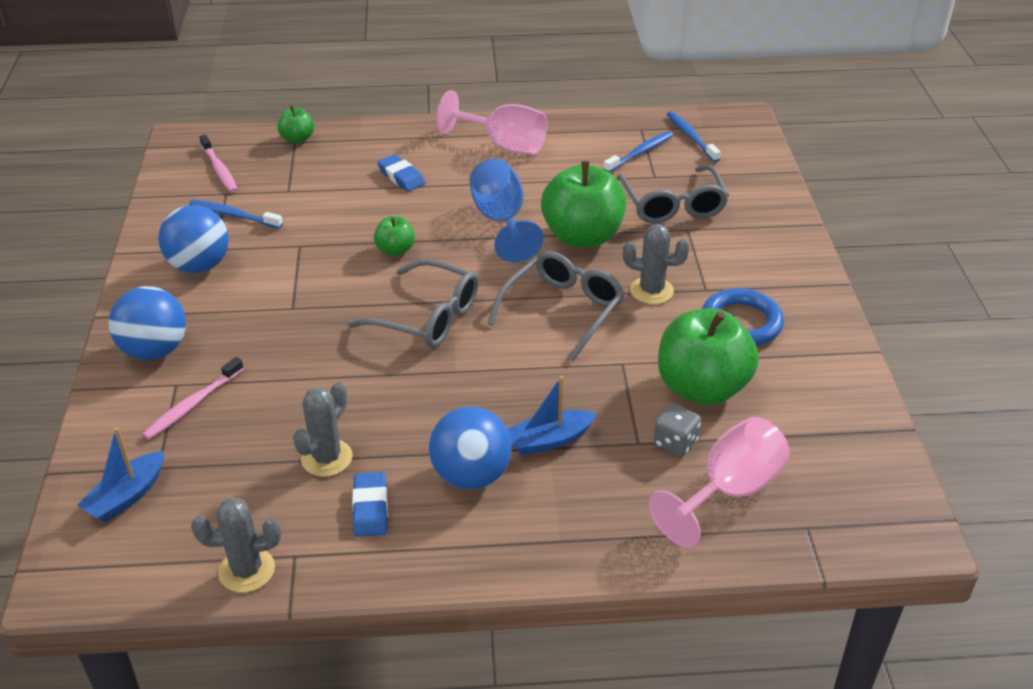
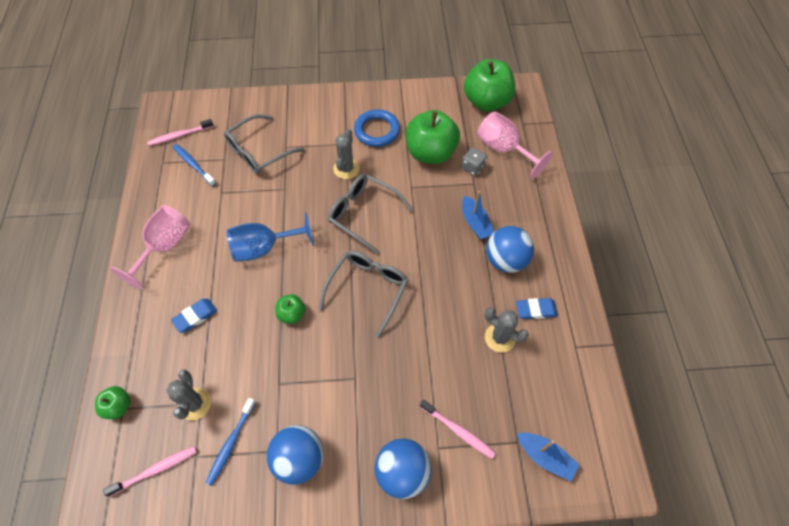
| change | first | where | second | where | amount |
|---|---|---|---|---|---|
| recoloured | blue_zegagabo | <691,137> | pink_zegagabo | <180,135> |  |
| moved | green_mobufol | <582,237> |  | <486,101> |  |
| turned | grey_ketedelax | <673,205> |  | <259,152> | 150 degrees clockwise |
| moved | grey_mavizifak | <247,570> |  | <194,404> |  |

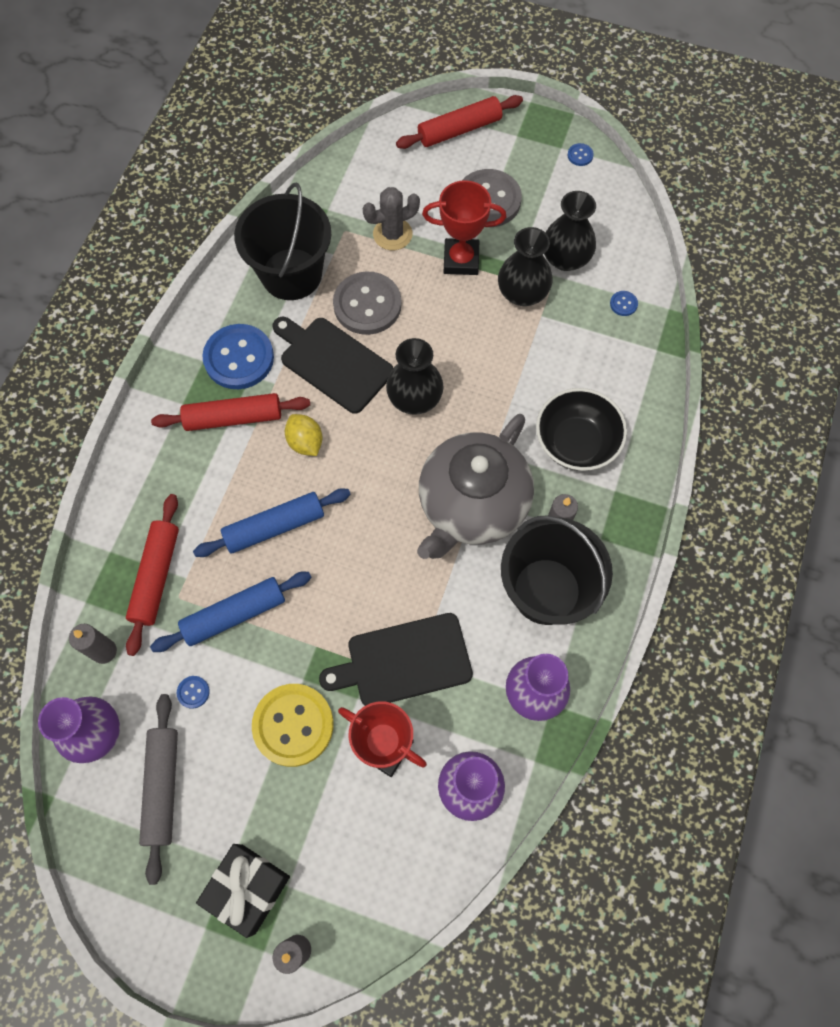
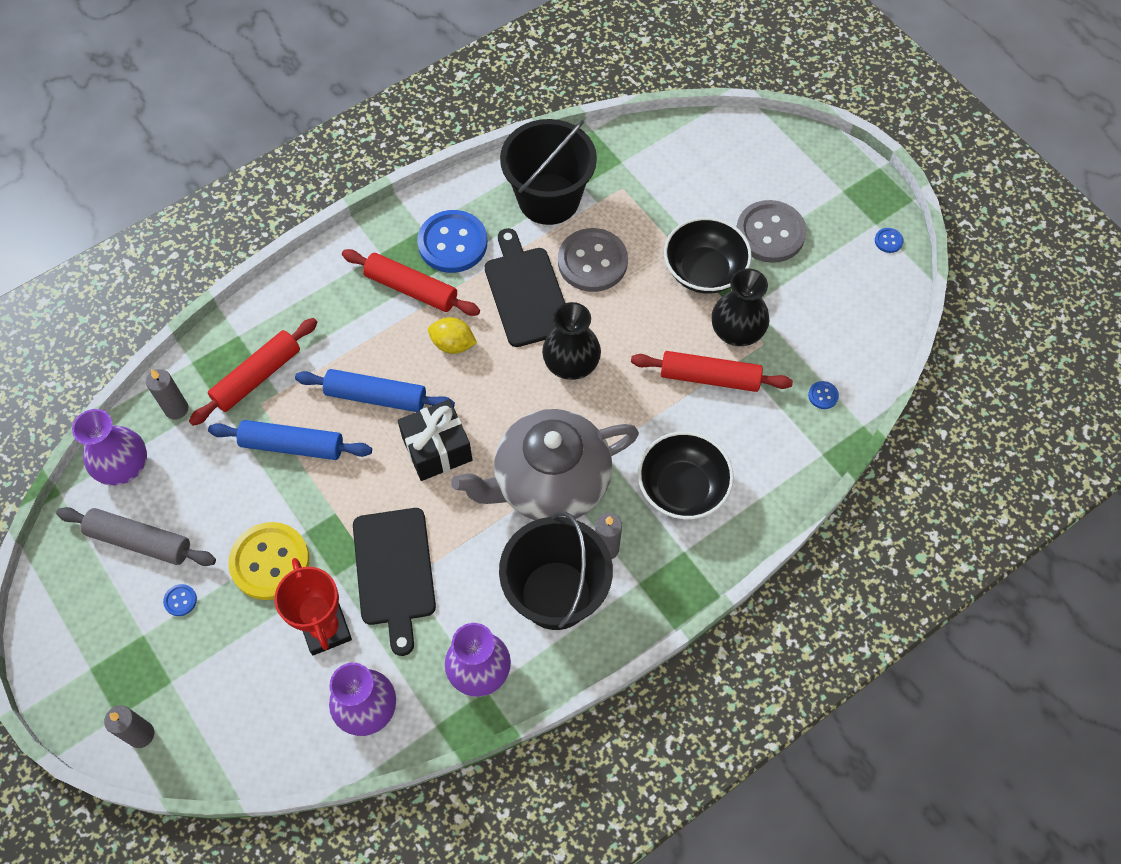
| change | first | where | second | where | amount |
|---|---|---|---|---|---|
| moved | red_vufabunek | <459,130> |  | <709,377> |  |
| replaced | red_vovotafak | <461,260> | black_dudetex | <704,271> |  |
| removed | grey_mavizifak | <392,234> |  |  |  |
| removed | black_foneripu | <565,258> |  |  |  |
| turned | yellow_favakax | <305,442> |  | <453,344> | 75 degrees counterclockwise |
| turned | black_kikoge | <404,661> |  | <394,571> | 120 degrees counterclockwise |
| moved | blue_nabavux | <193,692> |  | <180,600> |  |
| turned | grey_vufabunek | <162,787> |  | <140,541> | 75 degrees clockwise |
| moved | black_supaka | <248,888> |  | <437,449> |  |

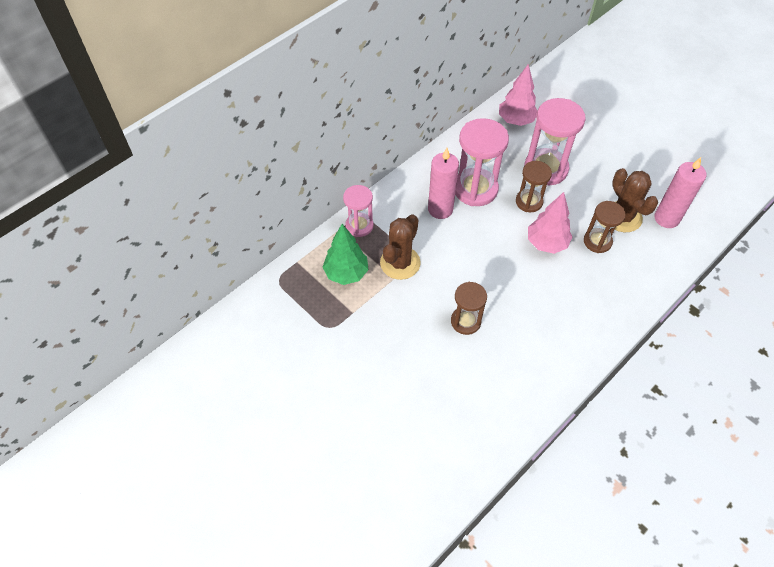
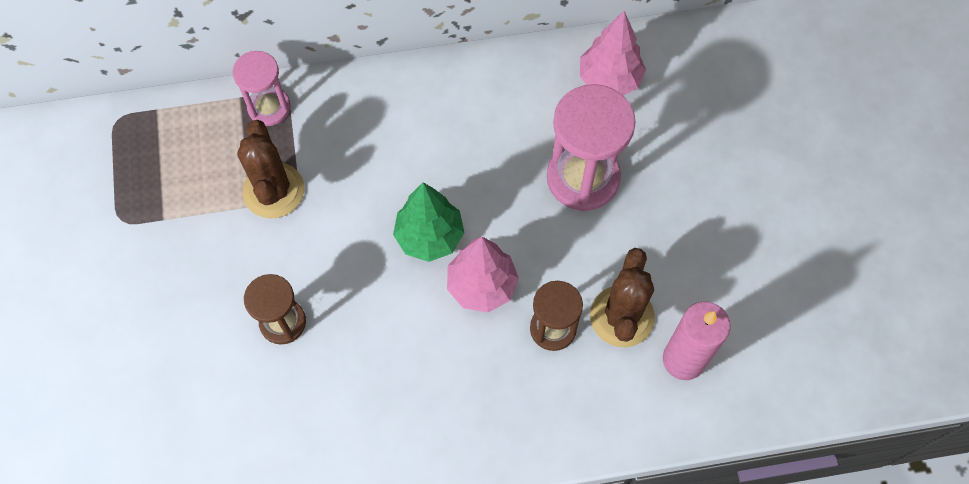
| change | first | where | second | where | amount |
|---|---|---|---|---|---|
| removed | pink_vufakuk | <475,189> |  |  |  |
| removed | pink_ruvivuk | <440,209> |  |  |  |
| removed | brown_vufakuk | <529,202> |  |  |  |
| turned | brown_mavizifak | <400,263> |  | <274,191> | 75 degrees counterclockwise |
| moved | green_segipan | <346,273> |  | <430,237> |  |

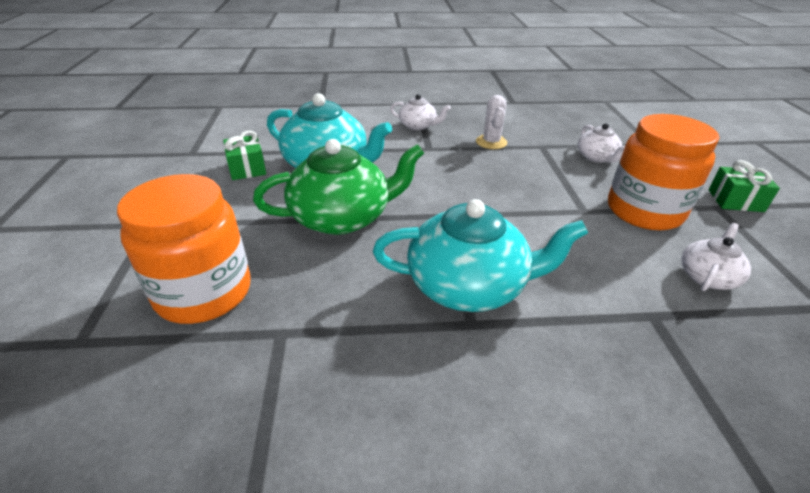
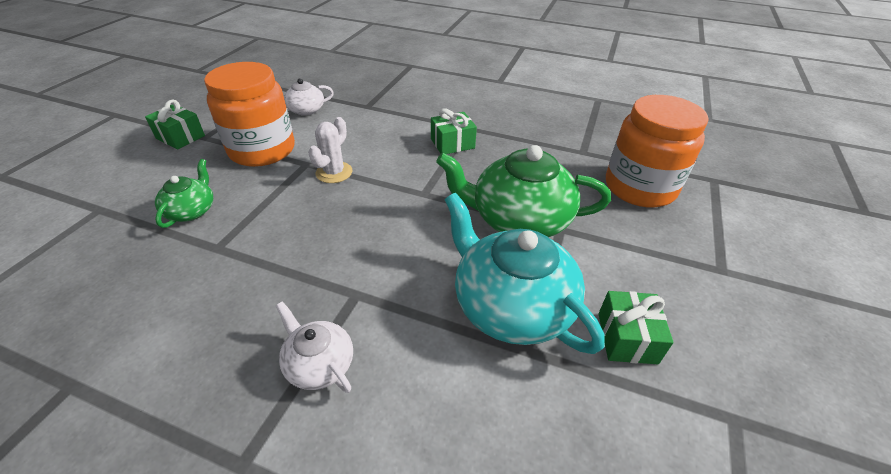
| change | first | where | second | where | amount |
|---|---|---|---|---|---|
| moved | white_mavizifak | <491,142> |  | <334,172> |  |
| recoloured | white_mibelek | <596,157> | green_mibelek | <191,210> |  |
| replaced | turquoise_mibelek | <469,285> | green_supaka | <452,143> |  |

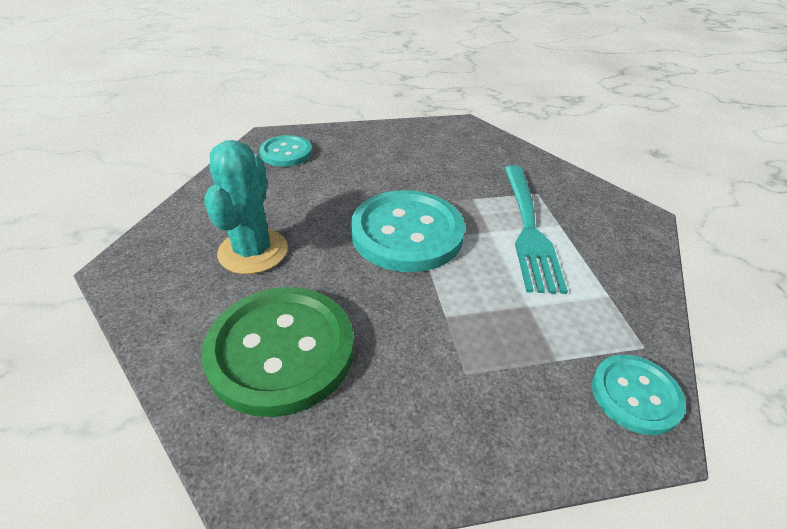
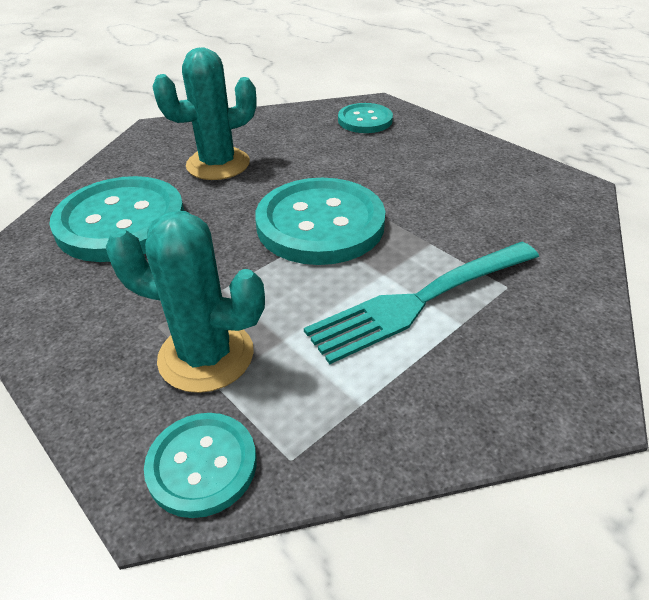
| change | first | where | second | where | amount |
|---|---|---|---|---|---|
| recoloured | green_nabavux | <281,351> | turquoise_nabavux | <121,222> |  |
| added |  |  | turquoise_mavizifak | <206,356> |  |

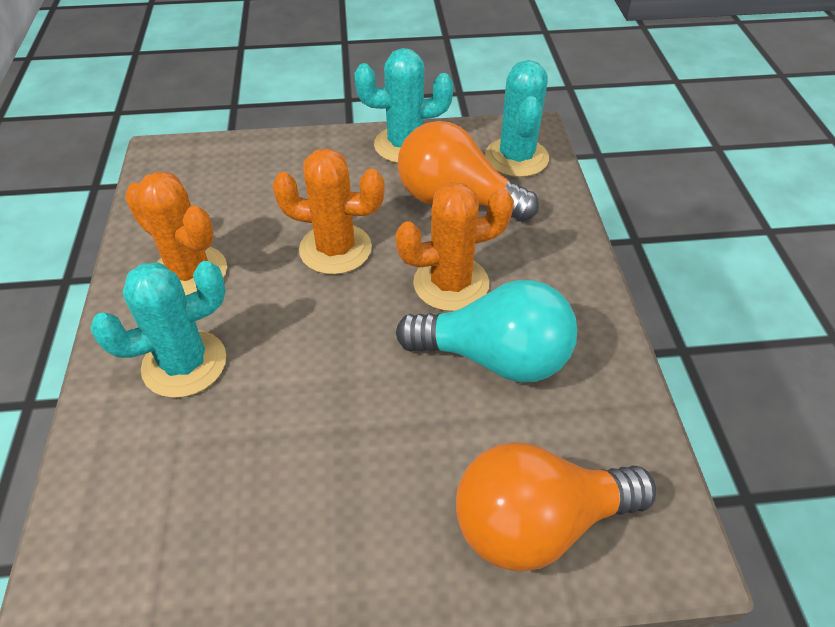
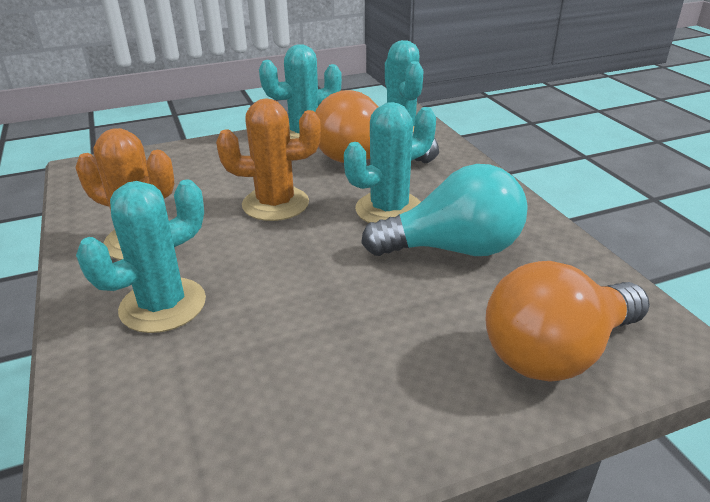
| change | first | where | second | where | amount |
|---|---|---|---|---|---|
| recoloured | orange_mavizifak | <451,283> | turquoise_mavizifak | <389,209> |  |

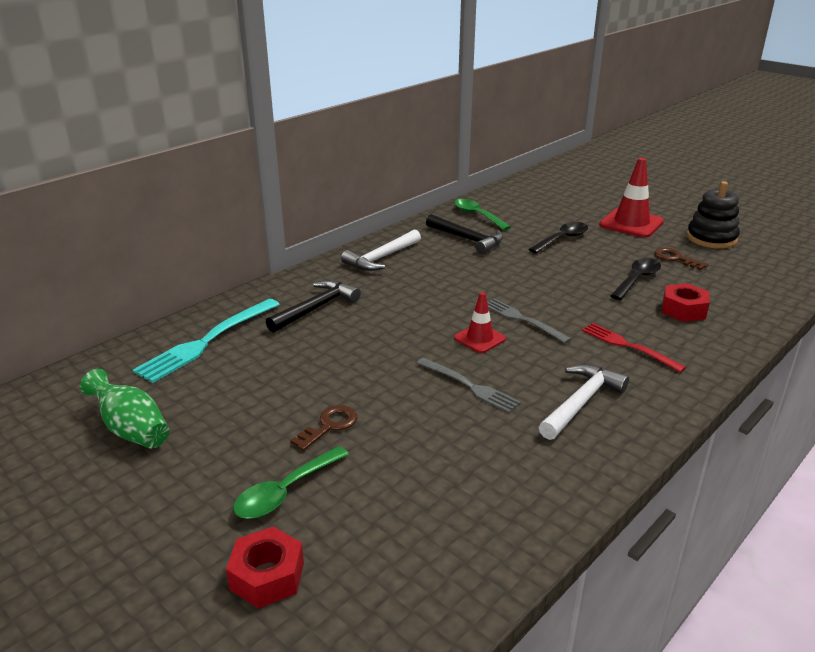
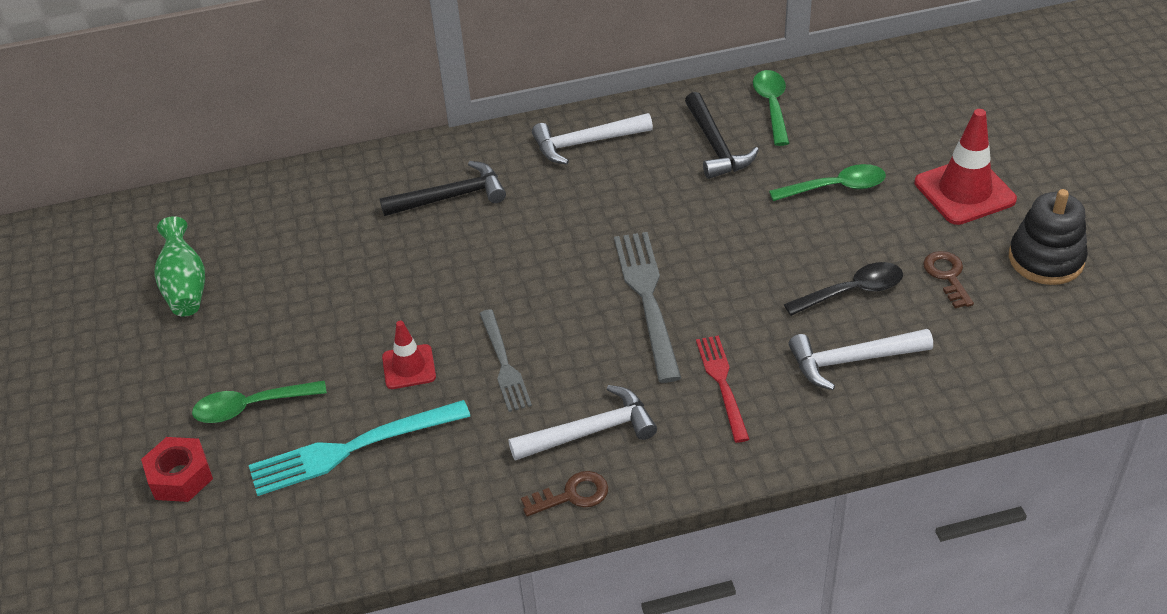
| change | first | where | second | where | amount |
|---|---|---|---|---|---|
| recoloured | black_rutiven | <562,239> | green_rutiven | <836,187> |  |
| replaced | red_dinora | <683,310> | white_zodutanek | <851,360> |  |
| moved | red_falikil | <479,338> |  | <409,367> |  |
| resized | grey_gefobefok | <522,319> |  | <647,299> | x1.57 |
| moved | turquoise_gefobefok | <207,341> |  | <351,448> |  |
| moved | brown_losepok | <329,426> |  | <572,495> |  |

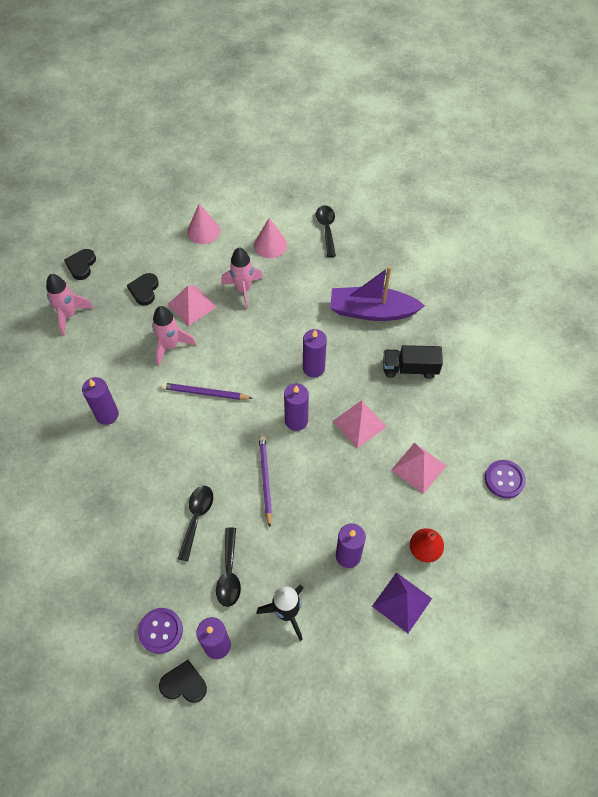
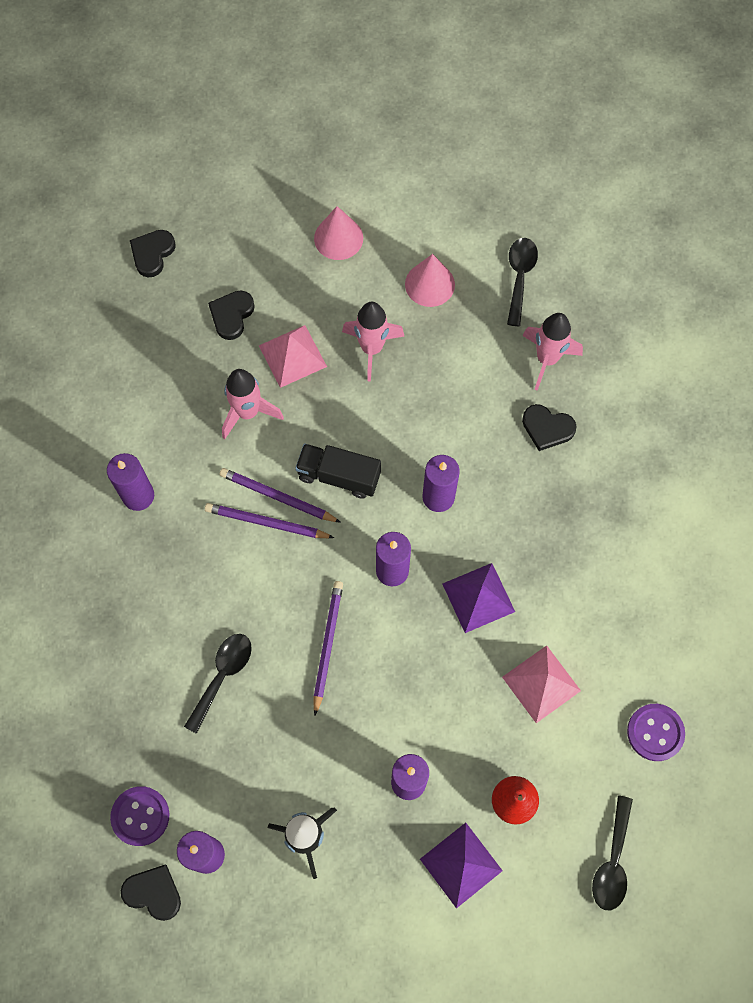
| change | first | where | second | where | amount |
|---|---|---|---|---|---|
| replaced | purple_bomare | <372,311> | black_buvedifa | <547,428> |  |
| moved | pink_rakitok | <69,315> |  | <547,359> |  |
| moved | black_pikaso | <410,368> |  | <339,476> |  |
| recoloured | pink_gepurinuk | <359,423> | purple_gepurinuk | <478,597> |  |
| moved | black_rutiven | <229,573> |  | <612,861> |  |
| added |  |  | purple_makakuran | <267,523> |  |

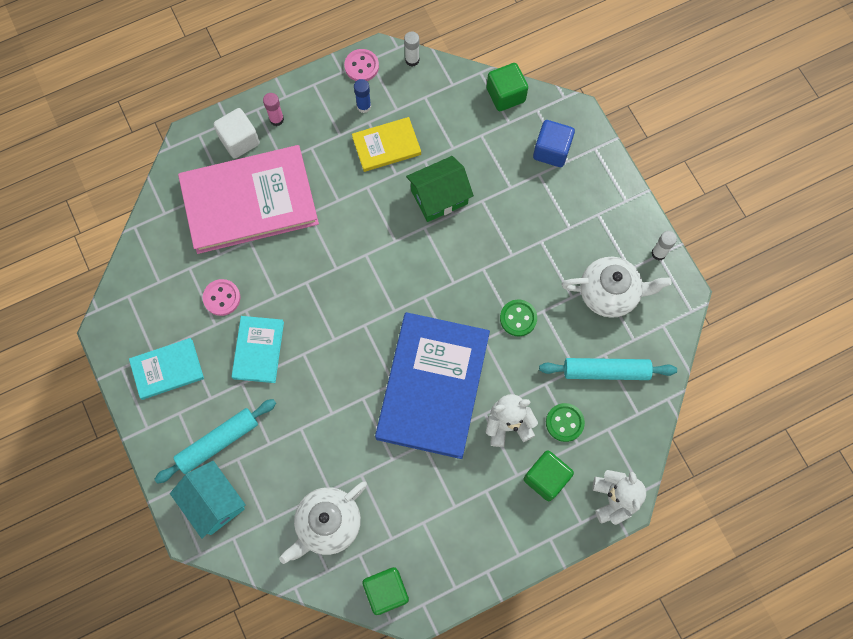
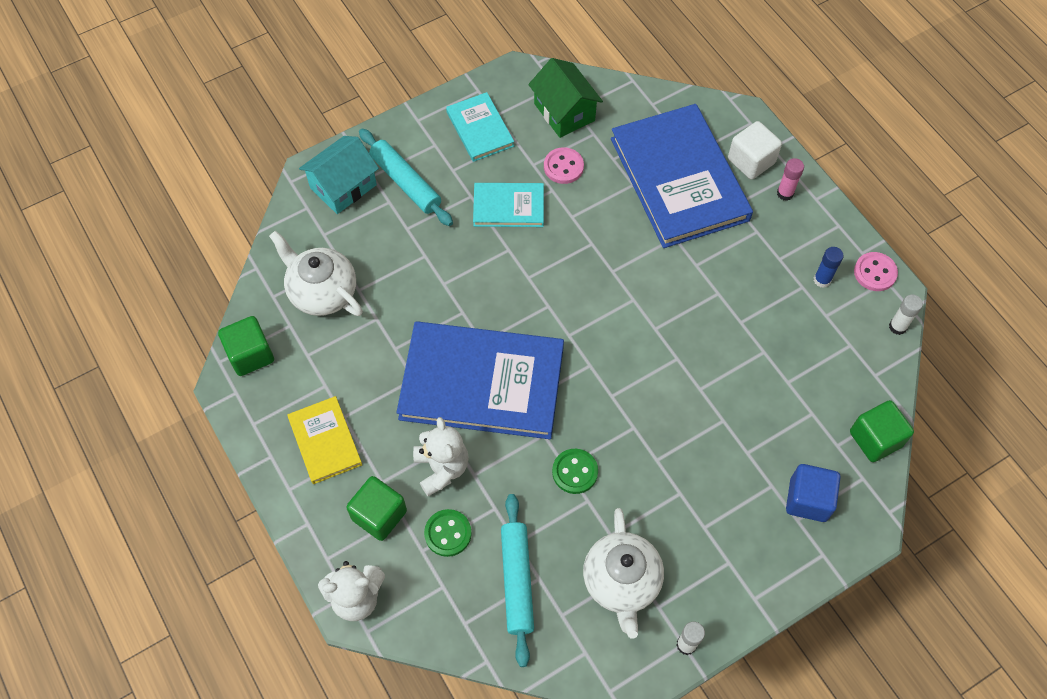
| change | first | where | second | where | amount |
|---|---|---|---|---|---|
| moved | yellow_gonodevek | <386,146> |  | <325,441> |  |
| recoloured | pink_gonodevek | <249,201> | blue_gonodevek | <679,179> |  |
| moved | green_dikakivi | <439,197> |  | <564,112> |  |

